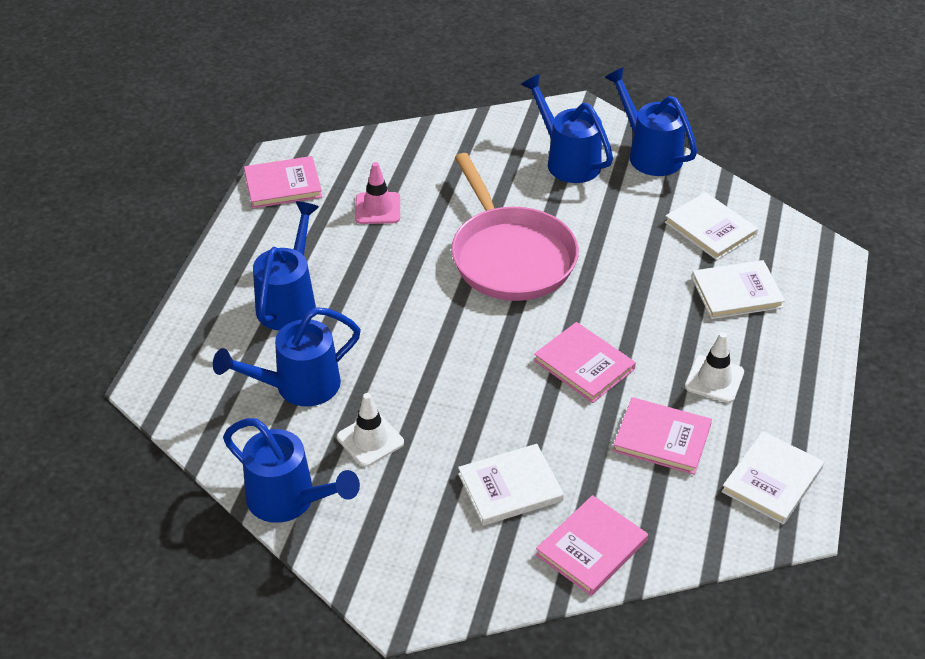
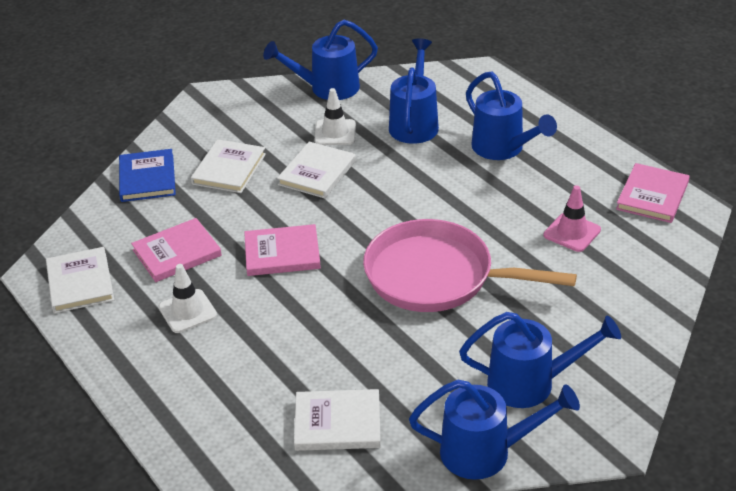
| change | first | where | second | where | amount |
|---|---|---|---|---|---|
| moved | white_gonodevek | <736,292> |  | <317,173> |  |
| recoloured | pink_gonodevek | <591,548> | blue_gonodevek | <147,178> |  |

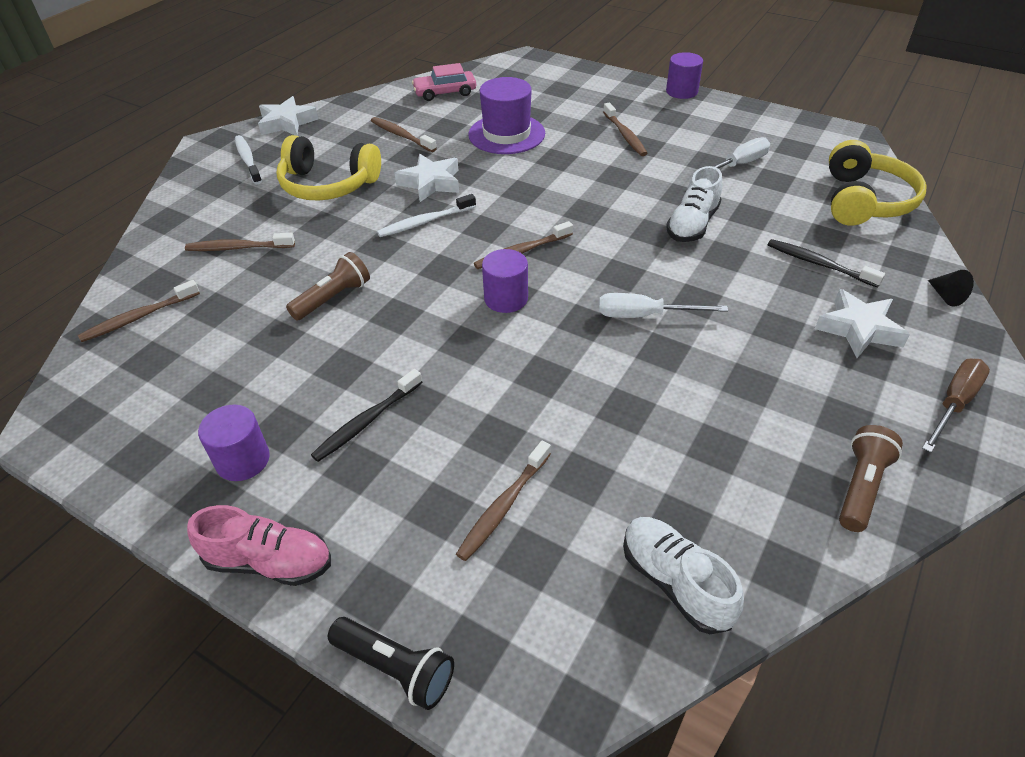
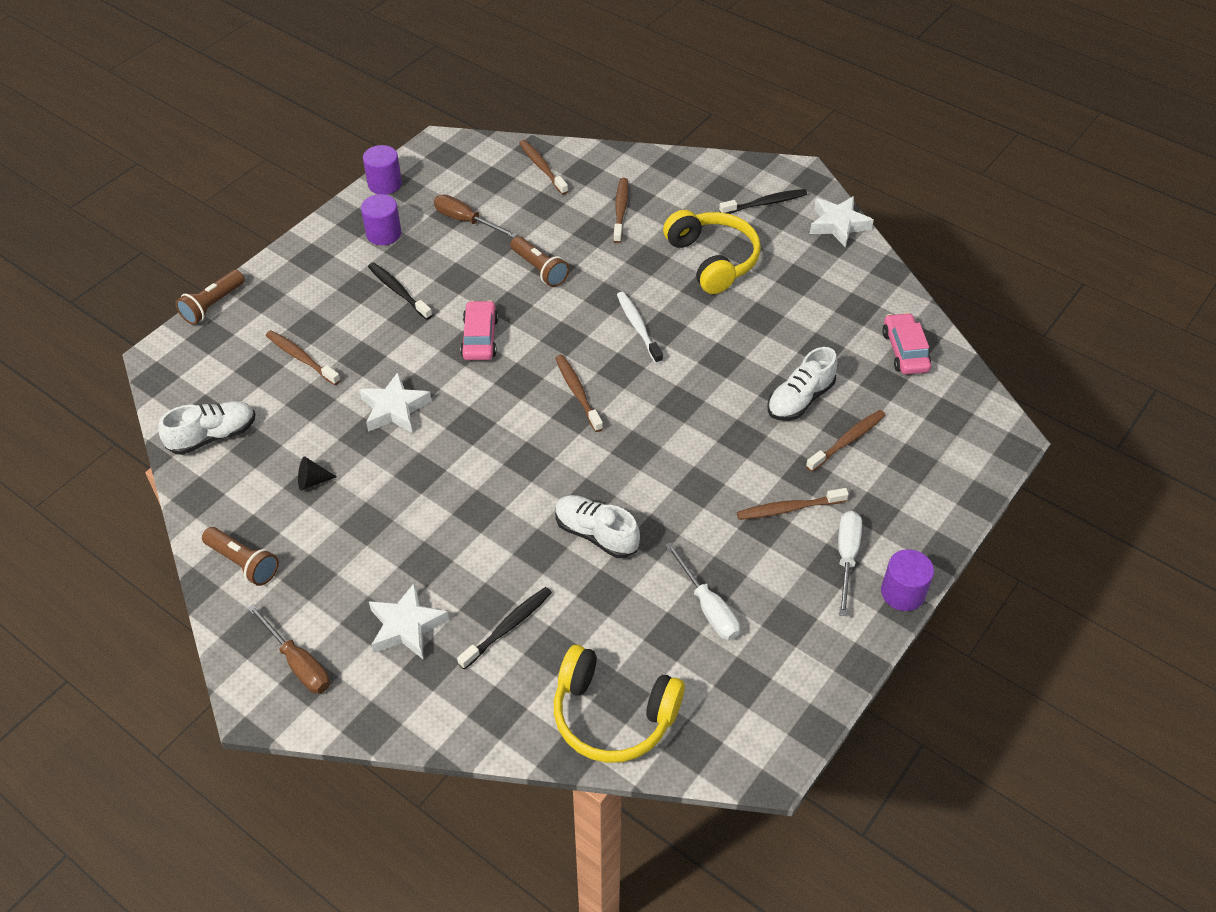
| change | first | where | second | where | amount |
|---|---|---|---|---|---|
| replaced | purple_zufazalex | <506,134> | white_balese | <800,399> |  |
| moved | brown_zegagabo | <401,135> |  | <847,440> |  |
| recoloured | white_zegagabo | <248,160> | black_zegagabo | <765,203> |  |
| turned | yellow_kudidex | <328,185> |  | <712,260> | 135 degrees clockwise |
| moved | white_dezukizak | <431,183> |  | <394,409> |  |
| moved | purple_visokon | <506,298> |  | <385,184> |  |
| moved | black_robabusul | <946,296> |  | <312,481> |  |
| moved | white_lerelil | <644,315> |  | <846,557> |  |
| removed | pink_balese | <269,562> |  |  |  |
| recoloured | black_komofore | <396,668> | brown_komofore | <212,305> |  |
| added |  |  | brown_lerelil | <466,221> |  |
| added |  |  | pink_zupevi | <480,338> |  |

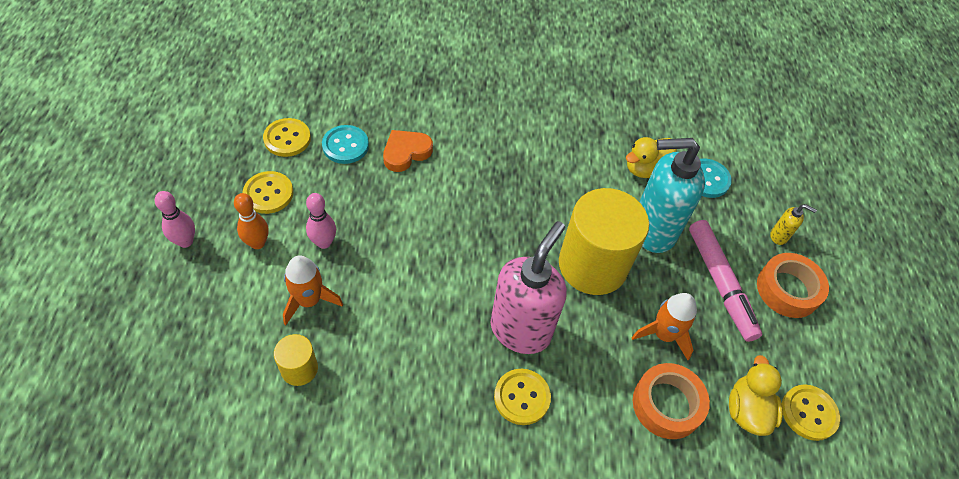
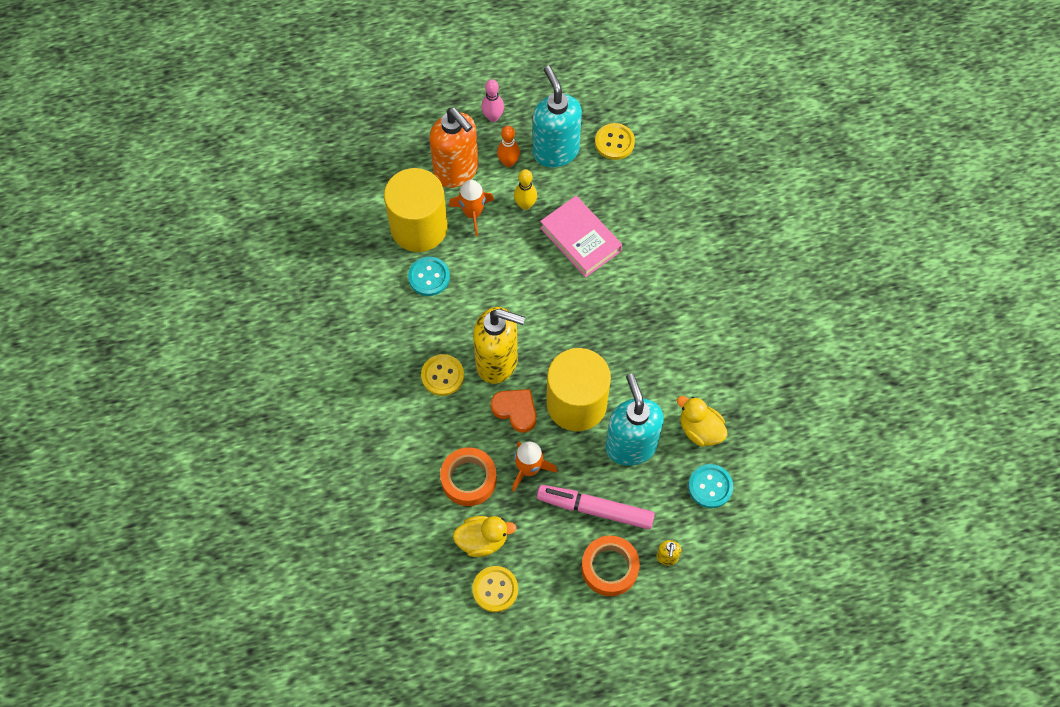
| change | first | where | second | where | amount |
|---|---|---|---|---|---|
| moved | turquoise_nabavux | <345,146> |  | <429,277> |  |
| moved | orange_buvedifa | <406,152> |  | <515,410> |  |
| replaced | yellow_nabavux | <268,193> | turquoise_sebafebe | <555,151> |  |
| recoloured | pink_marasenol | <324,242> | yellow_marasenol | <525,205> |  |
| turned | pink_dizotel | <720,284> |  | <595,509> | 45 degrees clockwise |
| recoloured | pink_sebafebe | <521,330> | yellow_sebafebe | <497,362> |  |
| resized | yellow_visokon | <299,369> |  | <419,227> | x2.16 |
| added |  |  | orange_sebafebe | <456,171> |  |
| added |  |  | pink_gonodevek | <580,239> |  |

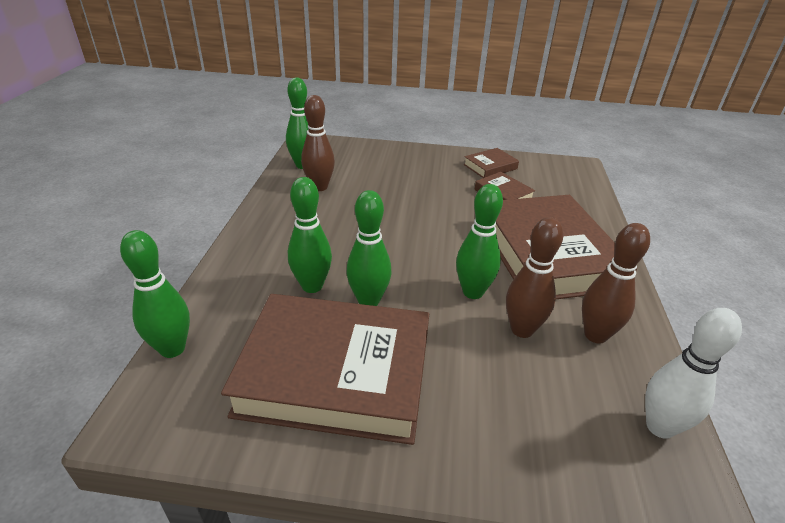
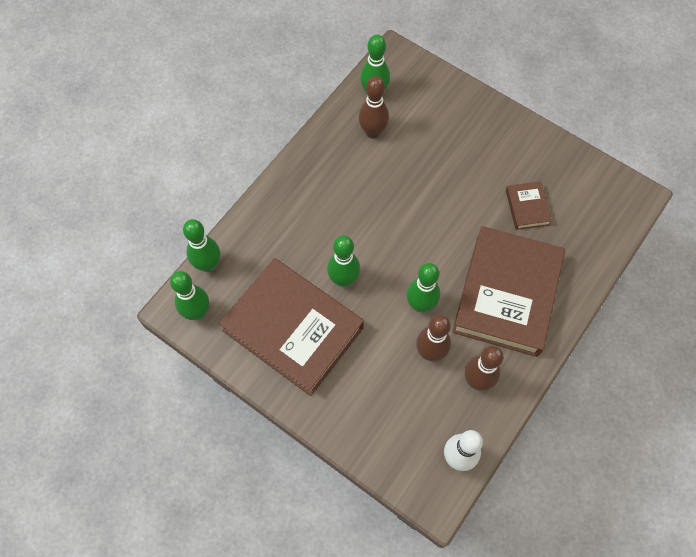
| change | first | where | second | where | amount |
|---|---|---|---|---|---|
| removed | brown_gonodevek | <490,167> |  |  |  |
| moved | green_marasenol | <312,286> |  | <197,312> |  |

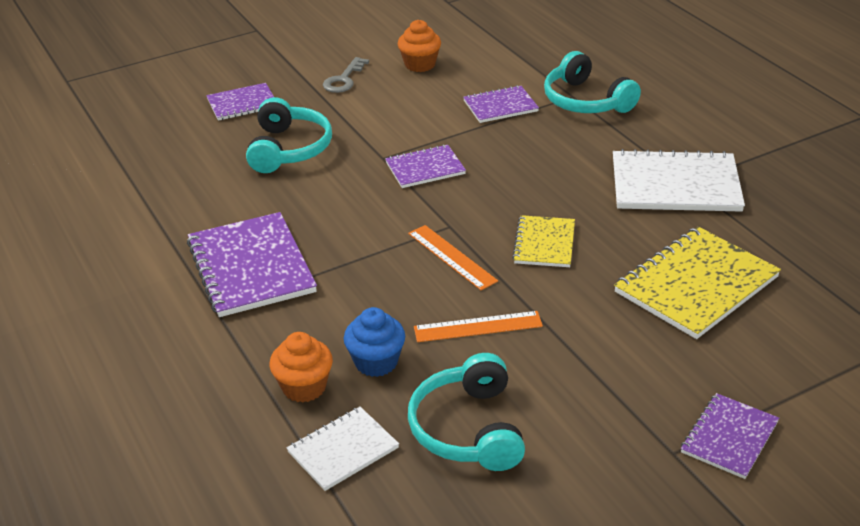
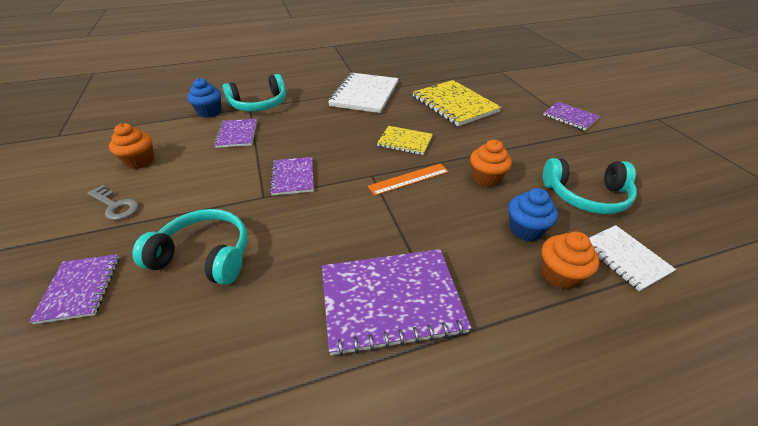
| change | first | where | second | where | amount |
|---|---|---|---|---|---|
| replaced | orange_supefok | <478,327> | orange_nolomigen | <486,178> |  |
| added |  |  | blue_nolomigen | <210,112> |  |

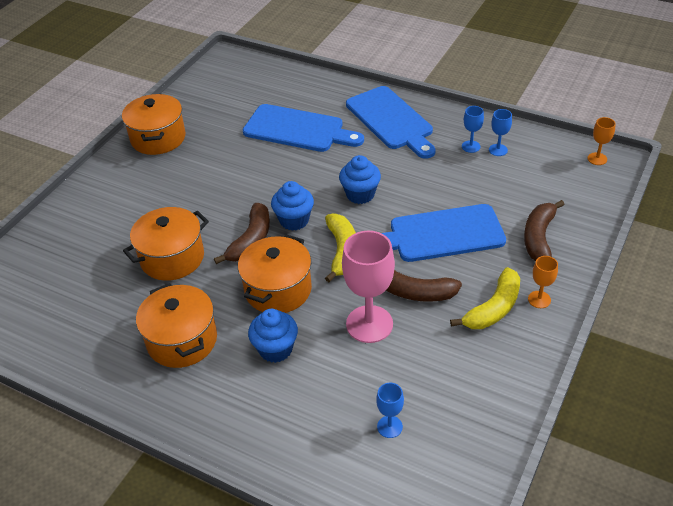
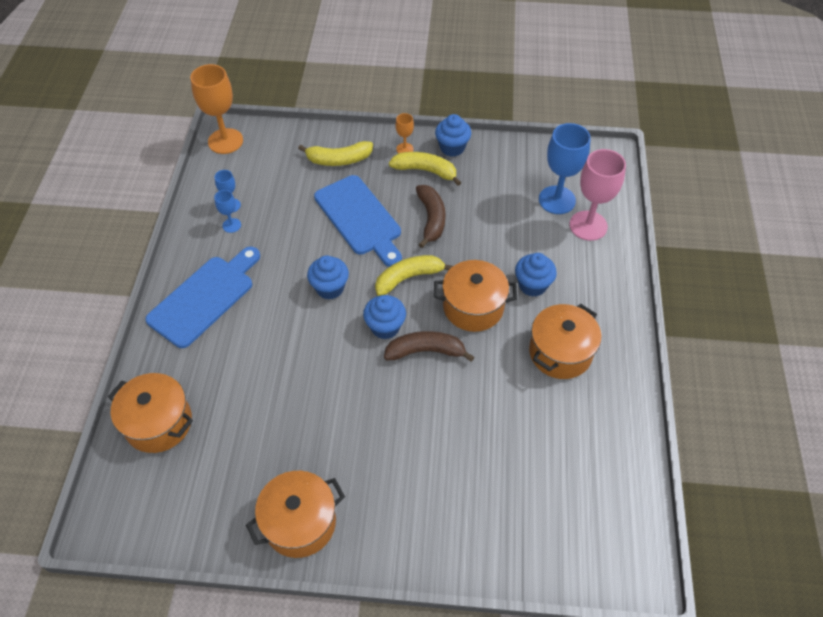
| change | first | where | second | where | amount |
|---|---|---|---|---|---|
| removed | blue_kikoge | <298,130> |  |  |  |
| resized | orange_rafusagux | <597,159> |  | <225,141> | x2.05 |
| recoloured | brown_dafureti | <539,238> | yellow_dafureti | <339,160> |  |
| moved | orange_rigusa | <172,258> |  | <158,423> |  |
| moved | pink_rafusagux | <369,324> |  | <588,225> |  |
| resized | blue_rafusagux | <389,427> |  | <557,200> | x2.05 |
| added |  |  | blue_nolomigen | <452,148> |  |

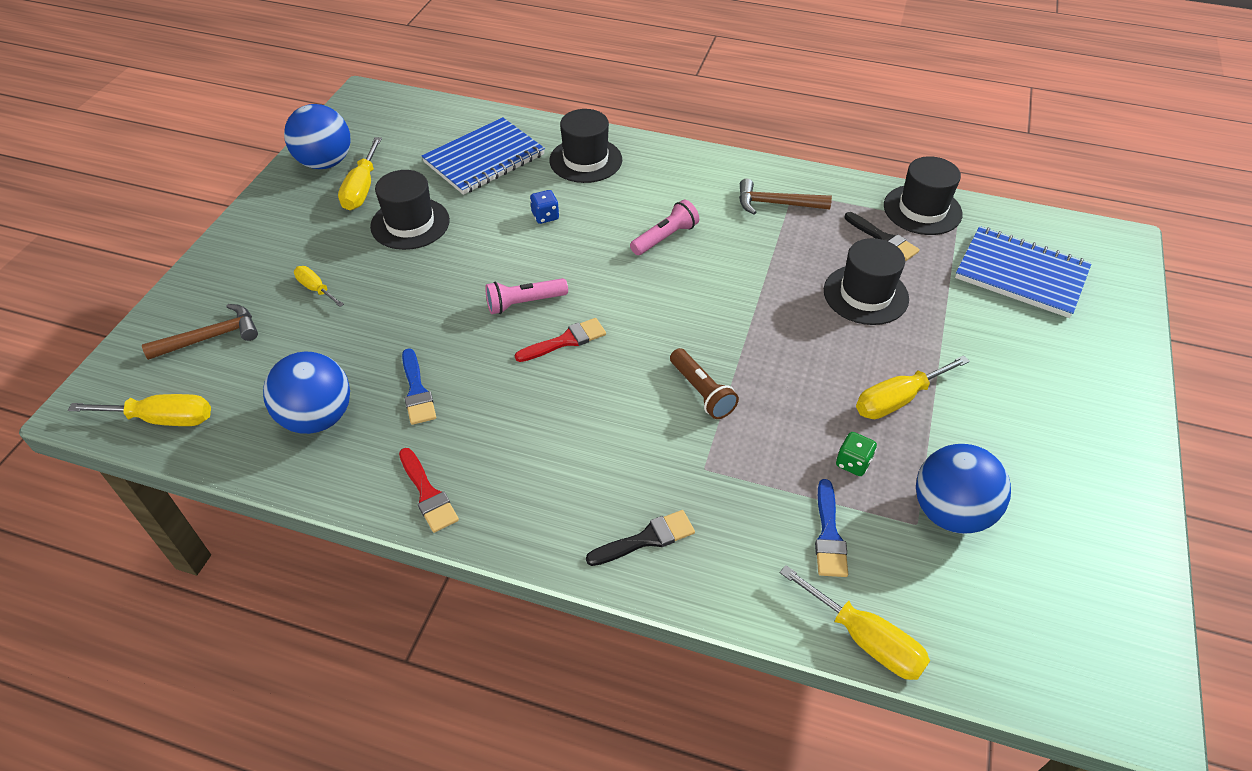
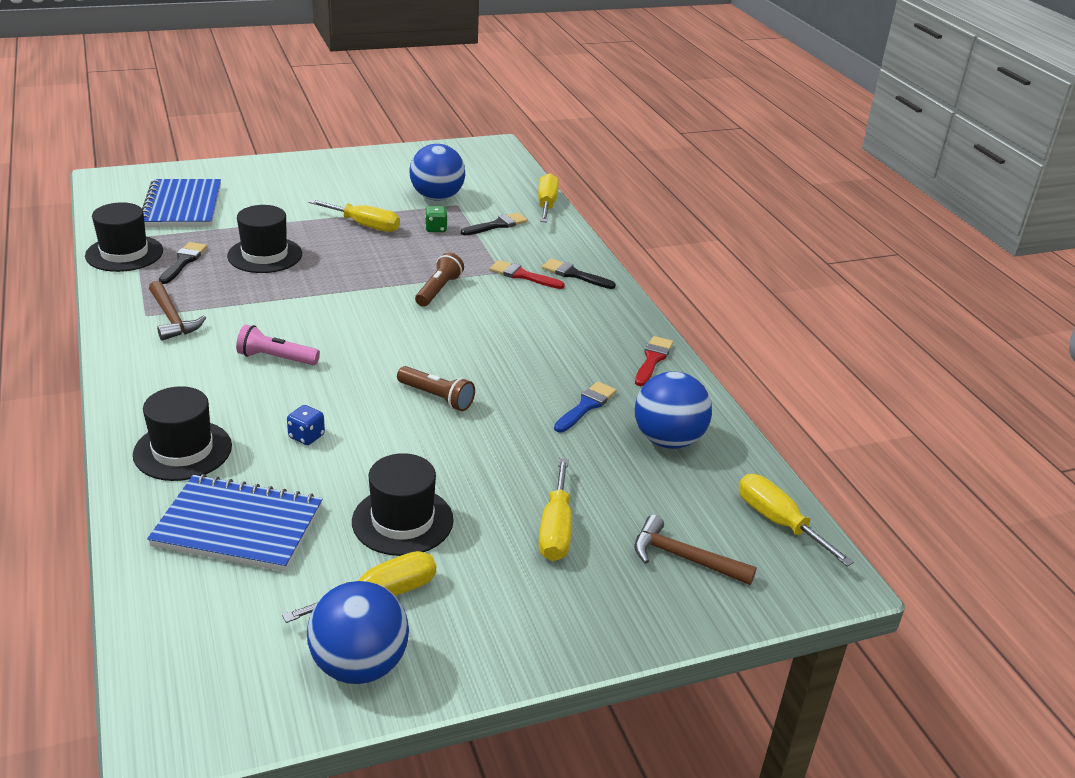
| change | first | where | second | where | amount |
|---|---|---|---|---|---|
| resized | yellow_lerelil | <316,289> |  | <556,529> | x1.64 |
| recoloured | pink_komofore | <524,303> | brown_komofore | <437,397> |  |
| moved | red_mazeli | <566,340> |  | <522,275> |  |
| recoloured | blue_mazeli | <829,535> | black_mazeli | <497,225> |  |

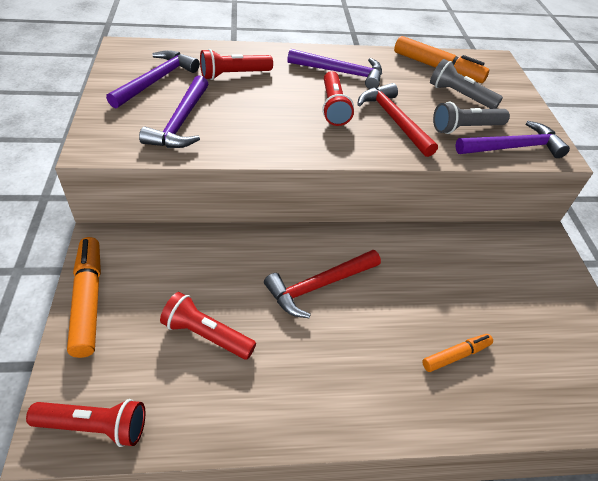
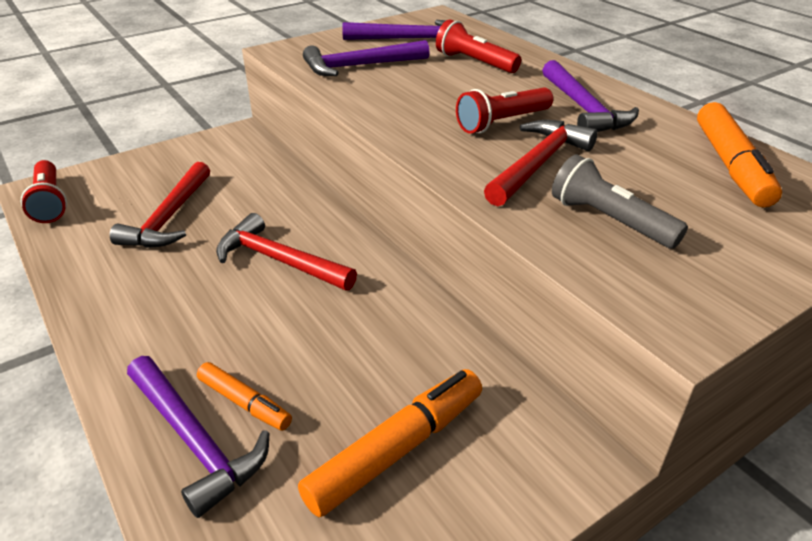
| change | first | where | second | where | amount |
|---|---|---|---|---|---|
| removed | grey_komofore | <459,95> |  |  |  |
| moved | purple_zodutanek | <513,147> |  | <194,440> |  |
| moved | orange_dizotel | <88,300> |  | <397,449> |  |
| replaced | red_komofore | <206,334> | red_zodutanek | <169,217> |  |

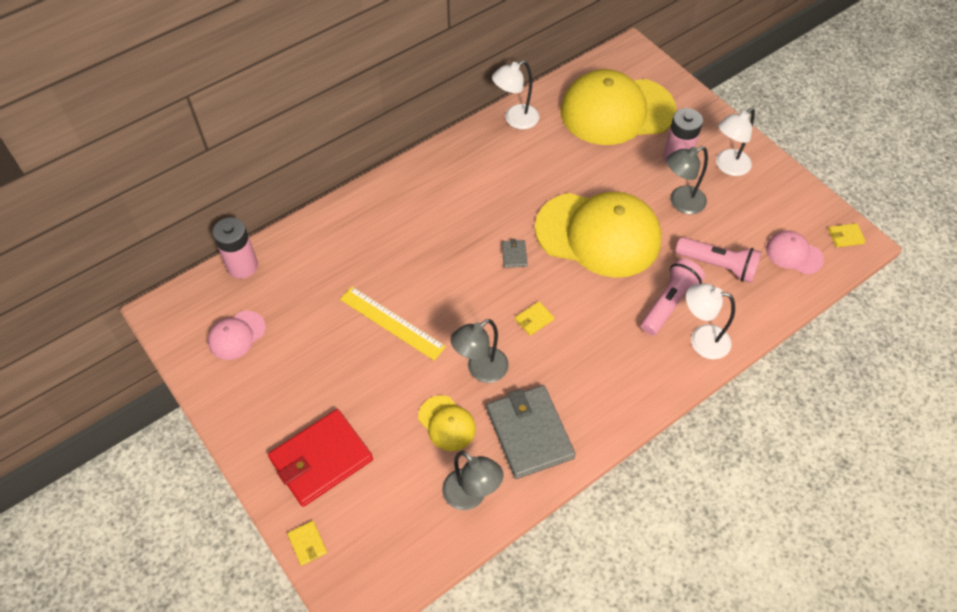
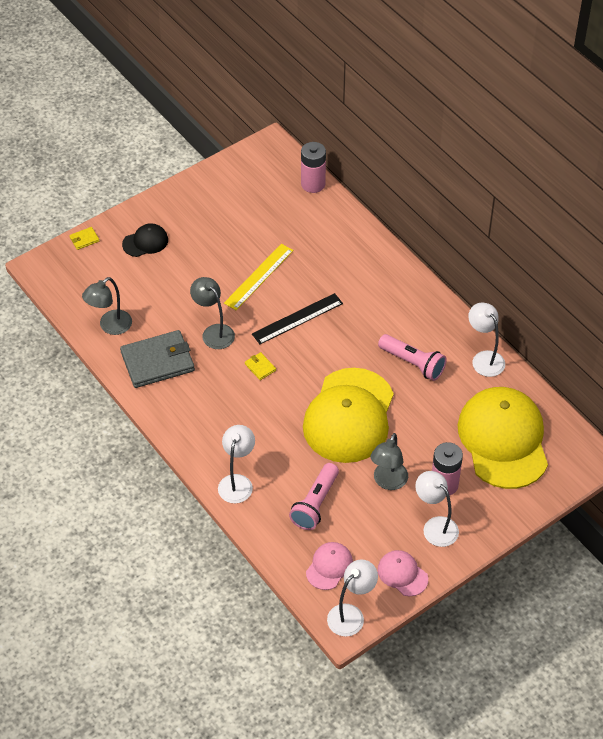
| change | first | where | second | where | amount |
|---|---|---|---|---|---|
| turned | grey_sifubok | <680,203> |  | <388,482> | 135 degrees counterclockwise |
| replaced | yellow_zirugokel | <845,236> | white_sifubok | <351,614> |  |
| removed | grey_zirugokel | <514,255> |  |  |  |
| moved | pink_komofore | <669,303> |  | <413,363> |  |
| moved | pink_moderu | <237,335> |  | <402,574> |  |
| removed | yellow_moderu | <447,423> |  |  |  |
| replaced | red_zirugokel | <321,459> | black_moderu | <145,242> |  |
| added |  |  | black_supefok | <297,318> |  |

